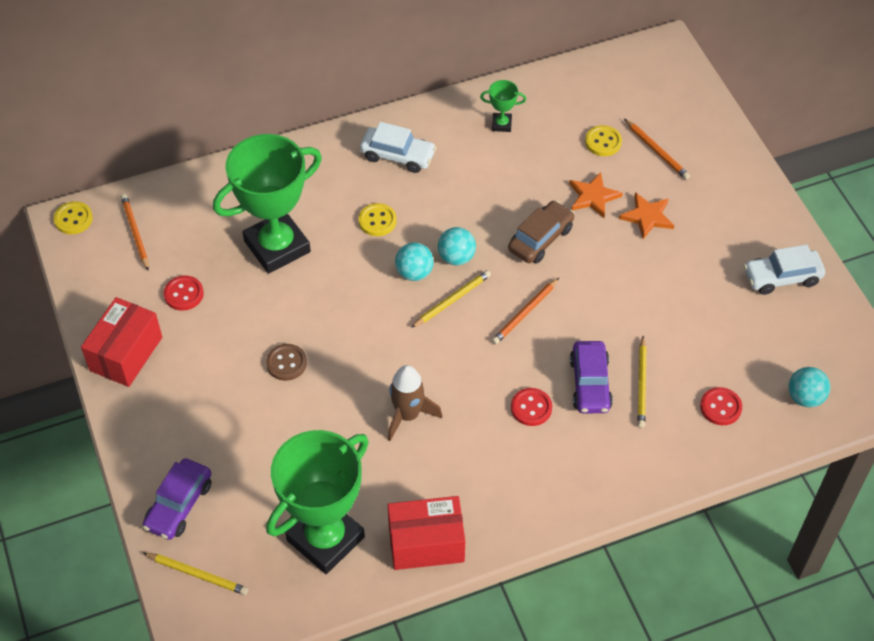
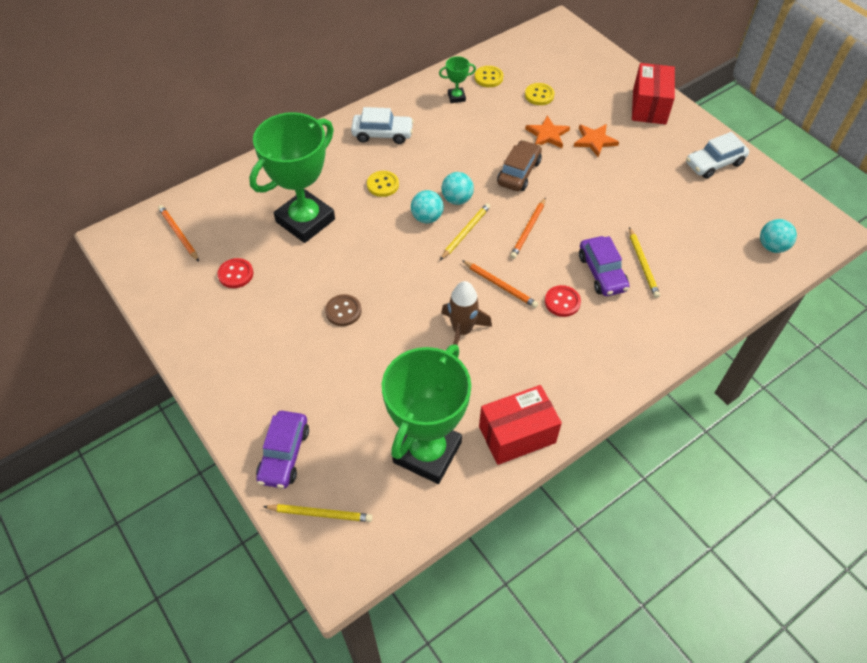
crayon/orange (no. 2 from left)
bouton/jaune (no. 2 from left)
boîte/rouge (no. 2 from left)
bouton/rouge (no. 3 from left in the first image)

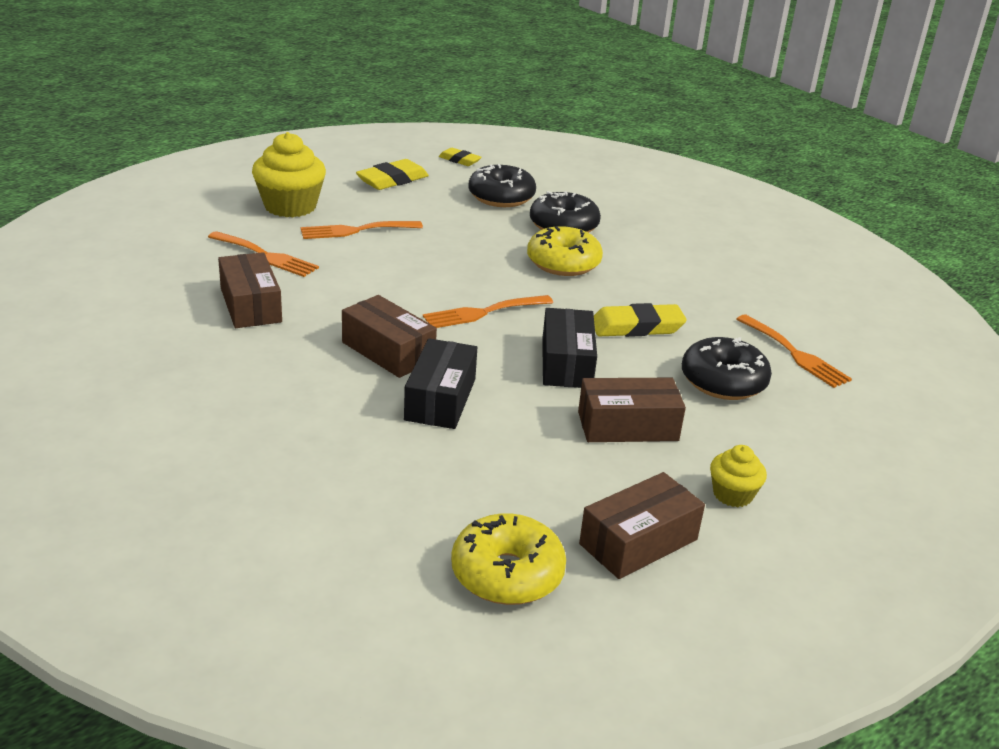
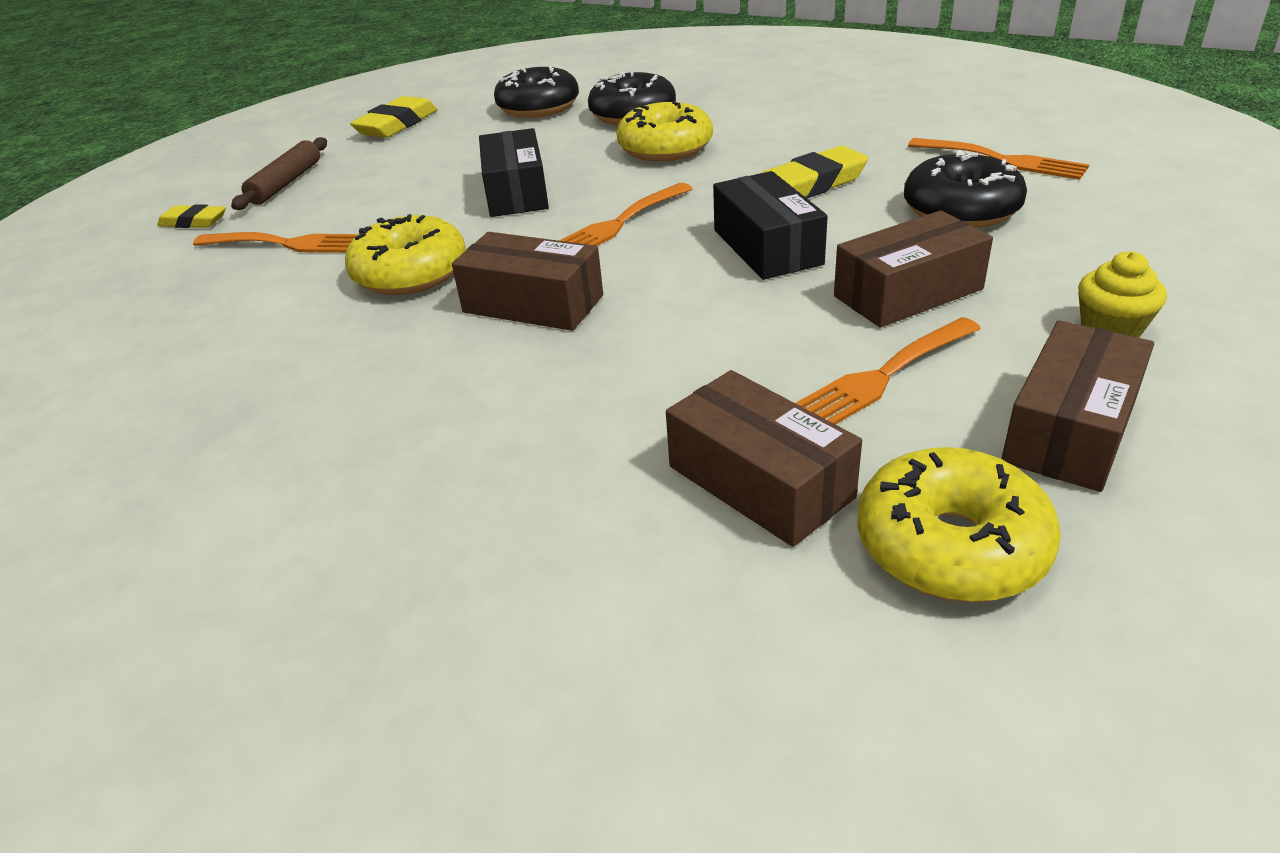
rouleau à pâtisserie/marron
gomme/jaune (no. 1 from left)
fourchette/orange (no. 3 from left)
boîte/marron (no. 2 from left)
boîte/noir (no. 1 from left)
beignet/jaune (no. 1 from left)

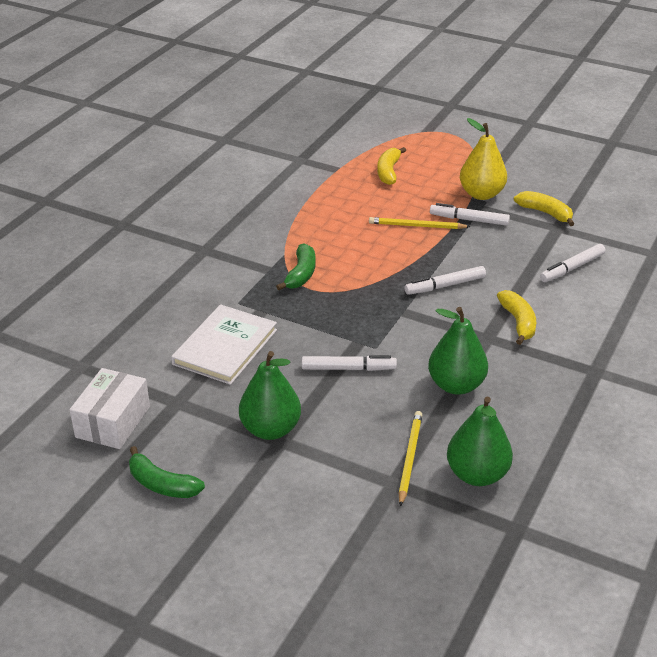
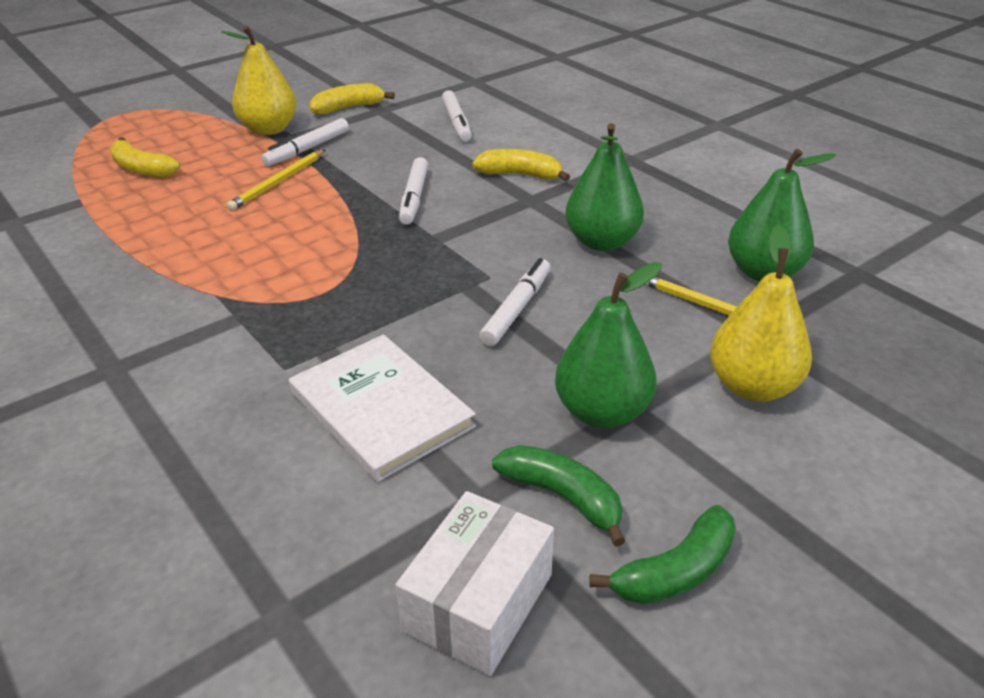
banane/vert (no. 1 from left)
boîte/blanc
poire/jaune (no. 2 from left)

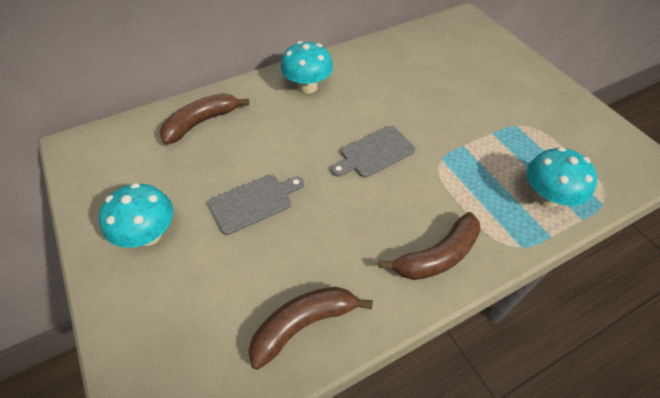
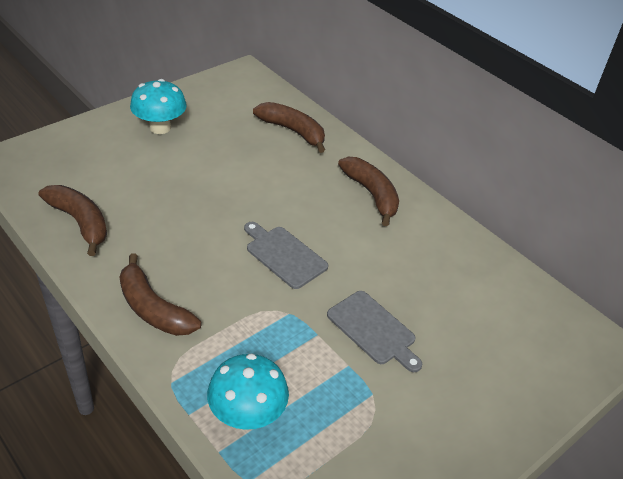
banane/marron (no. 4 from left)
planche à découper/gris (no. 2 from left)

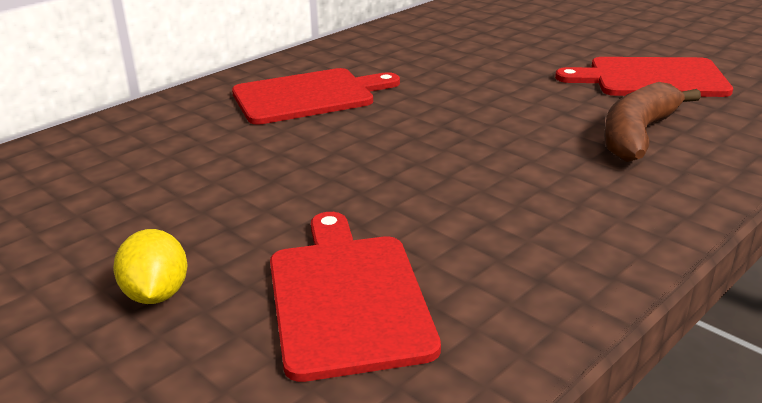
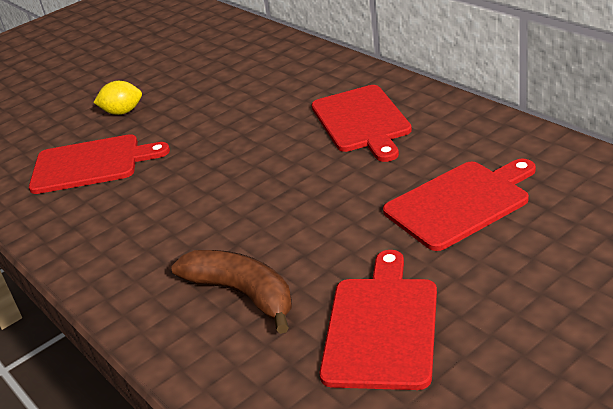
planche à découper/rouge (no. 4 from left)

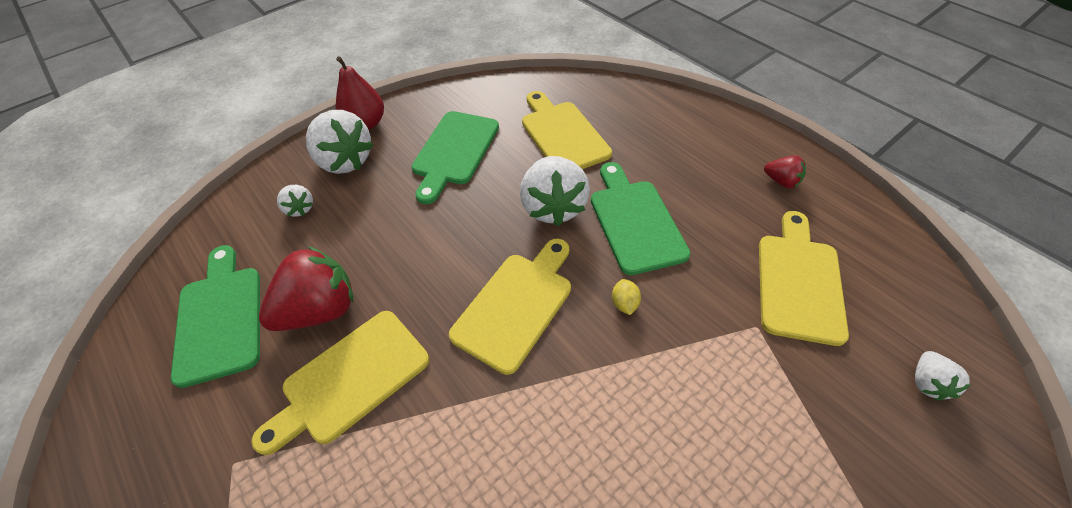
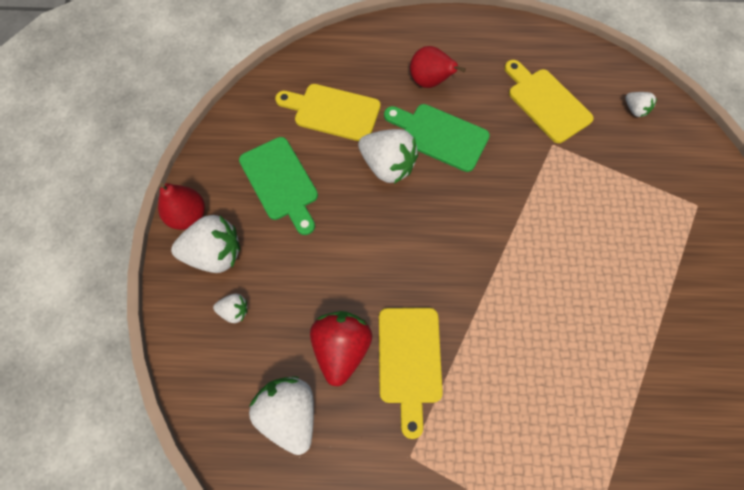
fraise/rouge (no. 2 from left in the first image)
planche à découper/jaune (no. 2 from left in the first image)
fraise/blanc (no. 3 from left)
citron/jaune
poire/rouge (no. 2 from left)

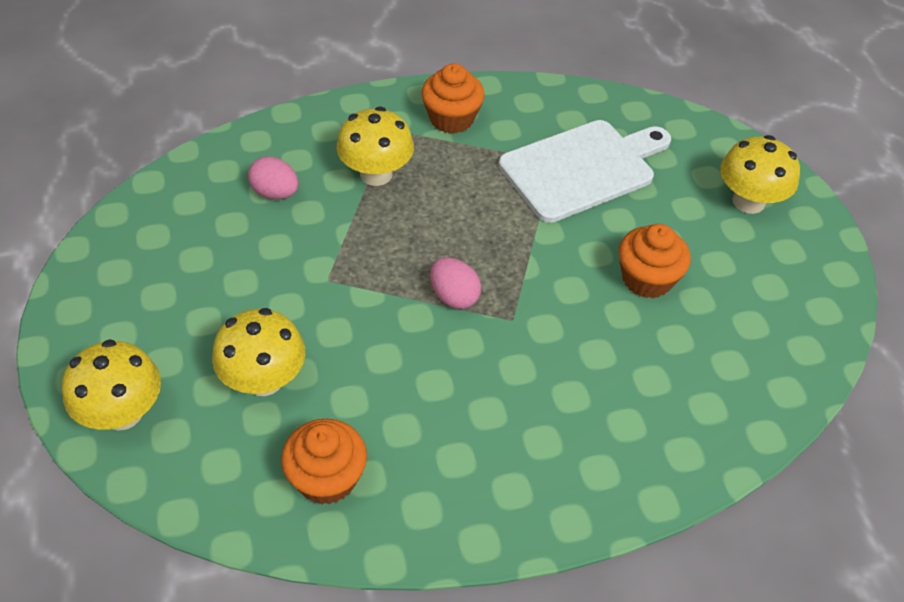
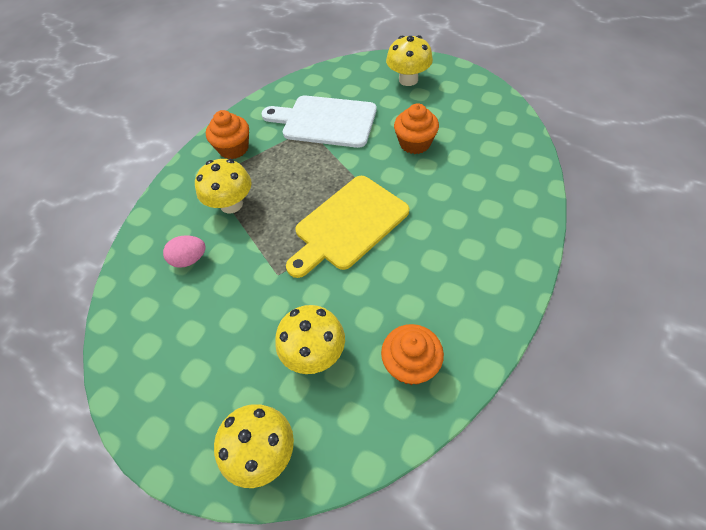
planche à découper/blanc
planche à découper/jaune

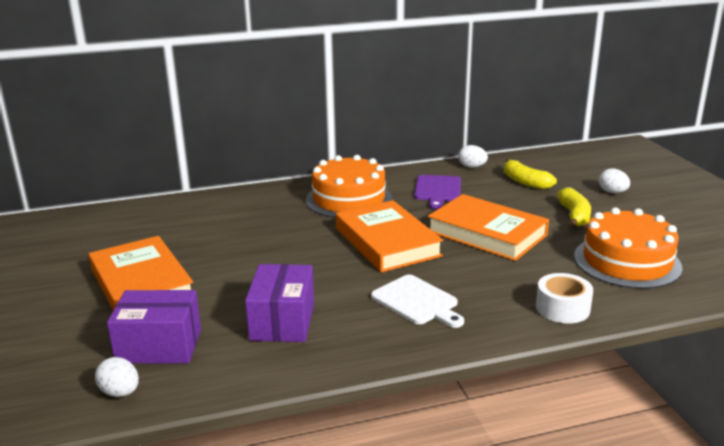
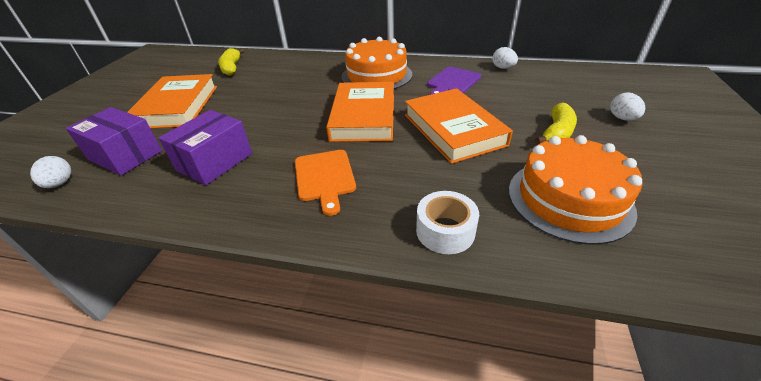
banane/jaune (no. 1 from left)
planche à découper/orange

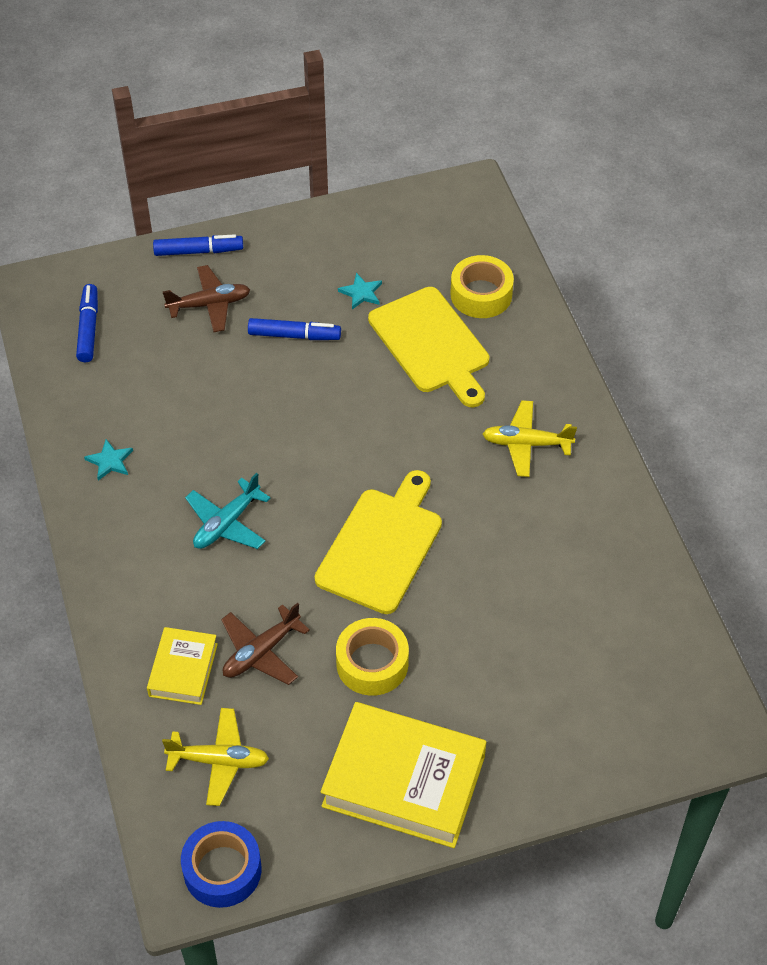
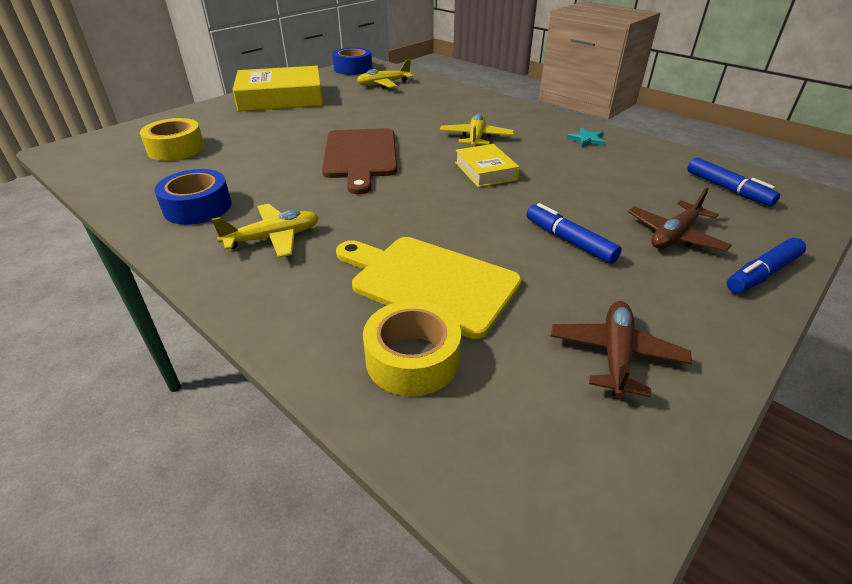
étoile/turquoise (no. 2 from left in the first image)
feutre/bleu (no. 1 from left)
planche à découper/marron
avion/jaune (no. 3 from left)
avion/marron (no. 1 from left)
ruban adhésif/jaune (no. 1 from left)
livre/jaune (no. 2 from left)
ruban adhésif/bleu (no. 1 from left)

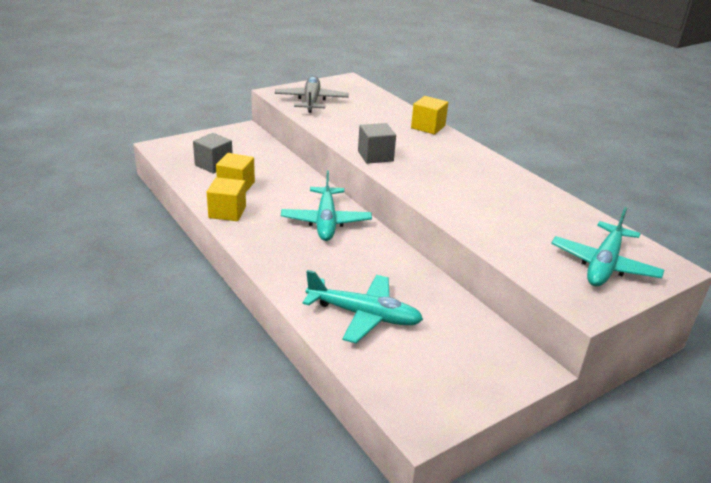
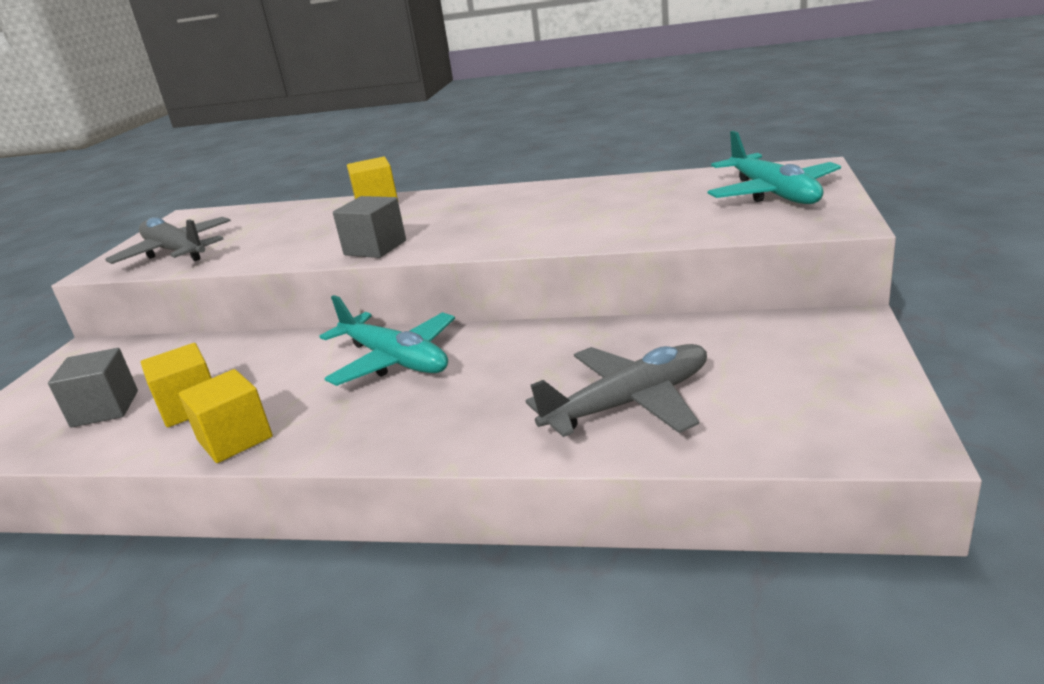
avion/gris (no. 2 from left)

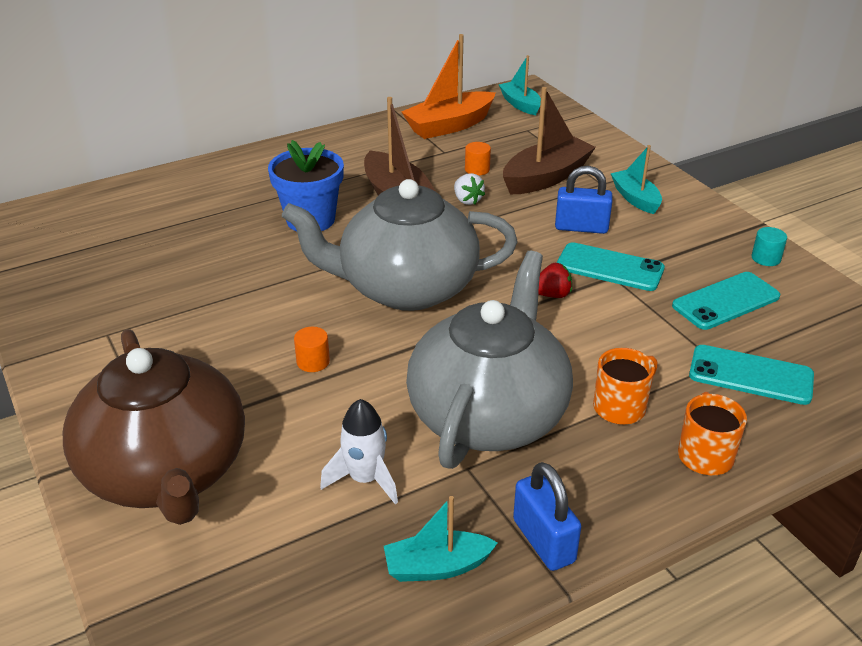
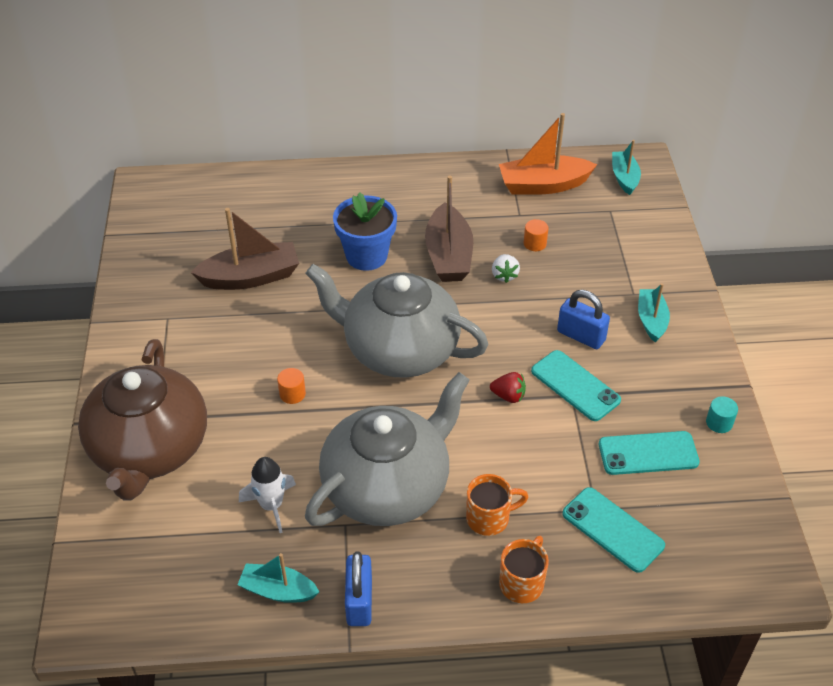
bateau/marron (no. 1 from left)

